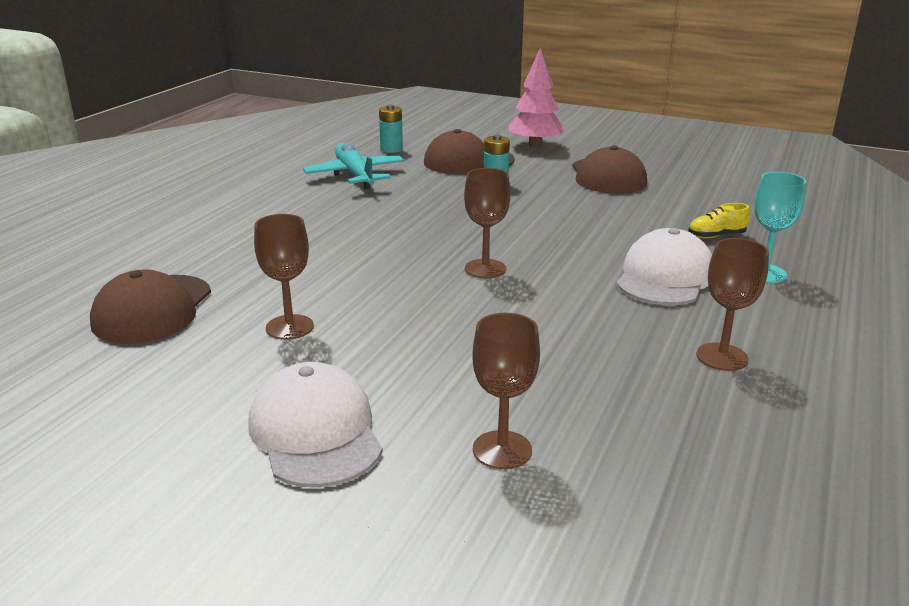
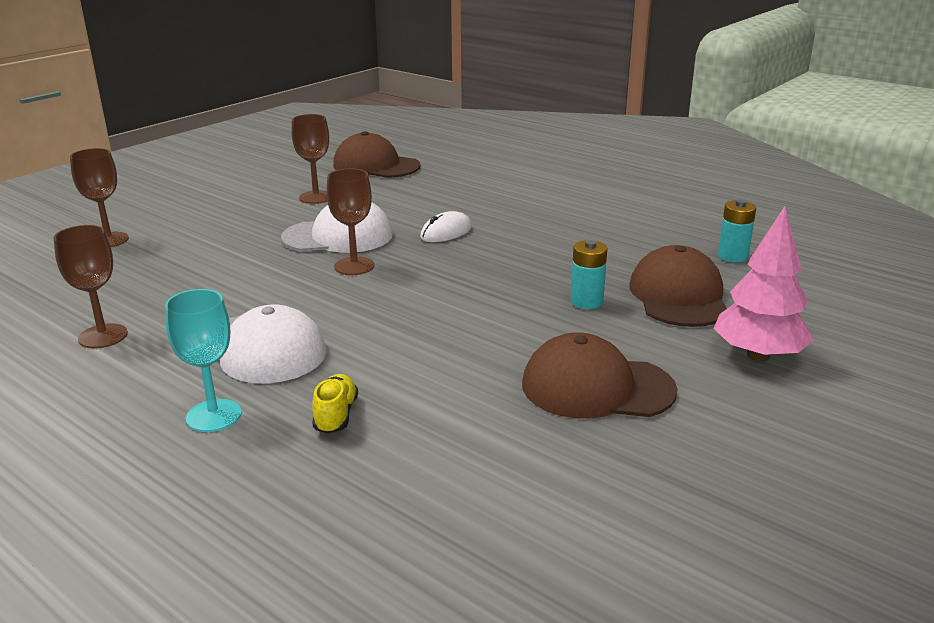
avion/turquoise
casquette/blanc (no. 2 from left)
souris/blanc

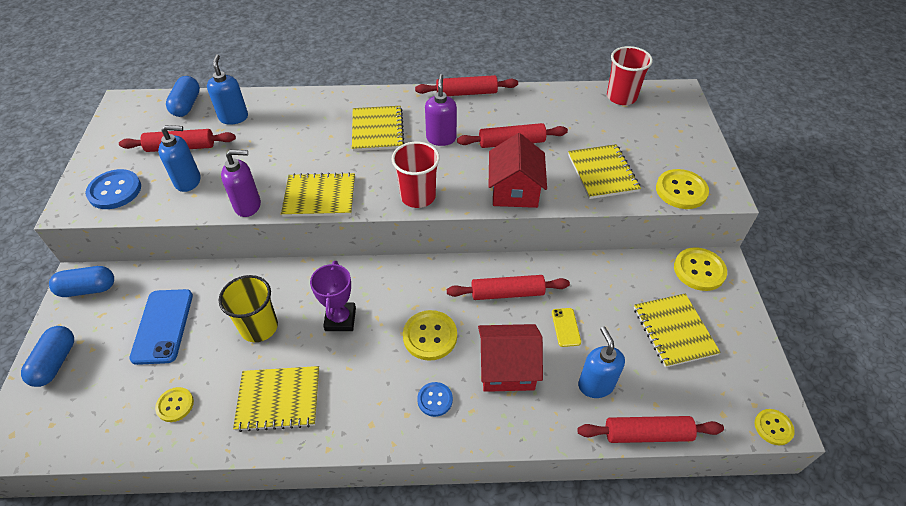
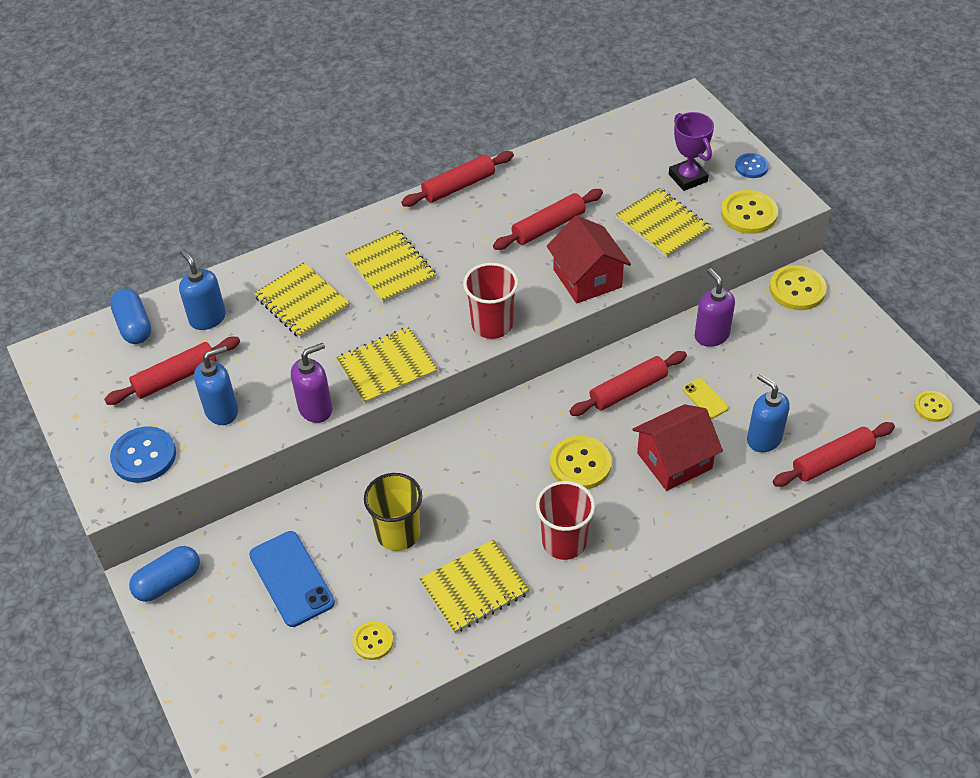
gobelet/rouge (no. 2 from left)
distributeur de savon/violet (no. 2 from left)
trophée/violet
carnet/jaune (no. 1 from left)
gélule/bleu (no. 1 from left in the first image)
bouton/bleu (no. 2 from left)

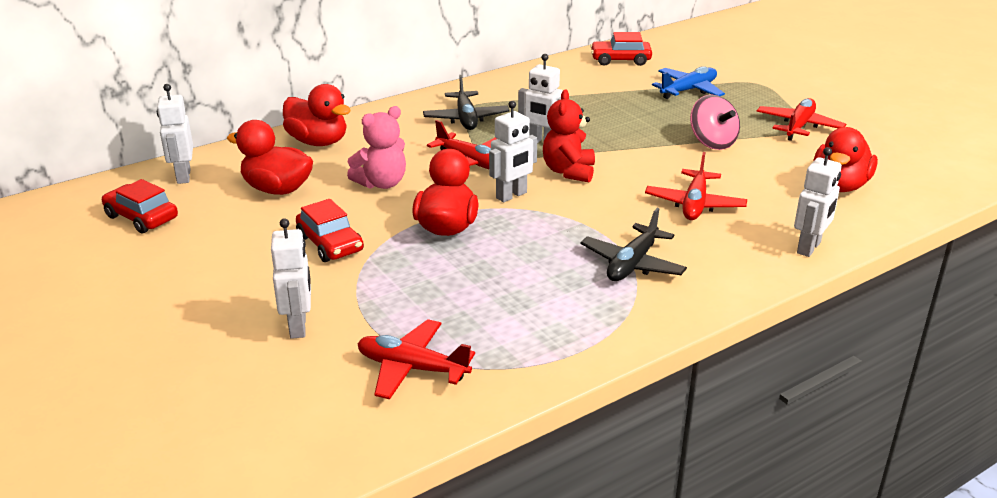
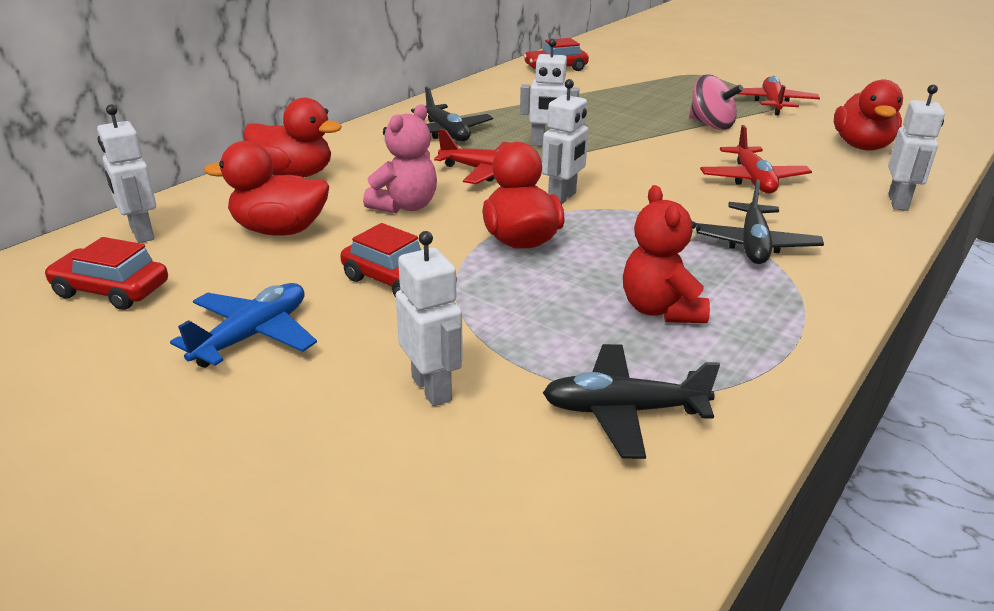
avion/bleu
ours en peluche/rouge
avion/noir (no. 2 from left)

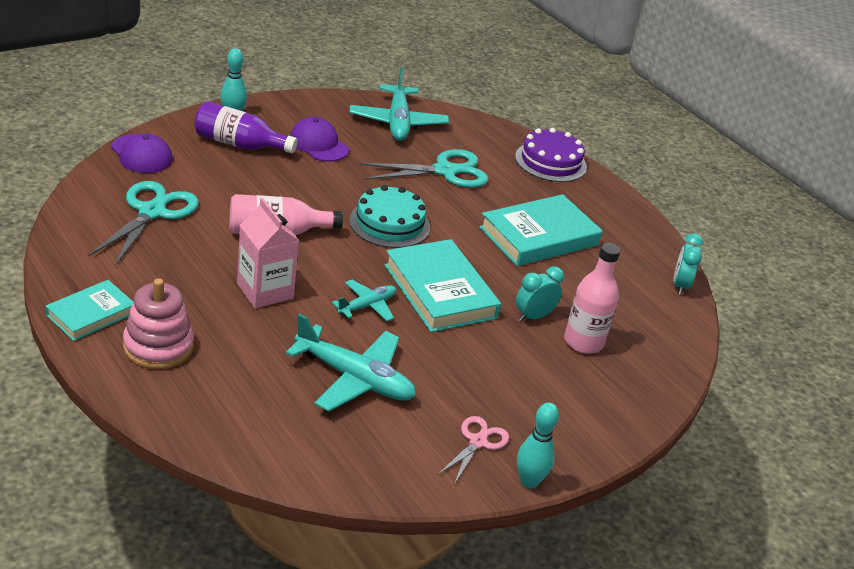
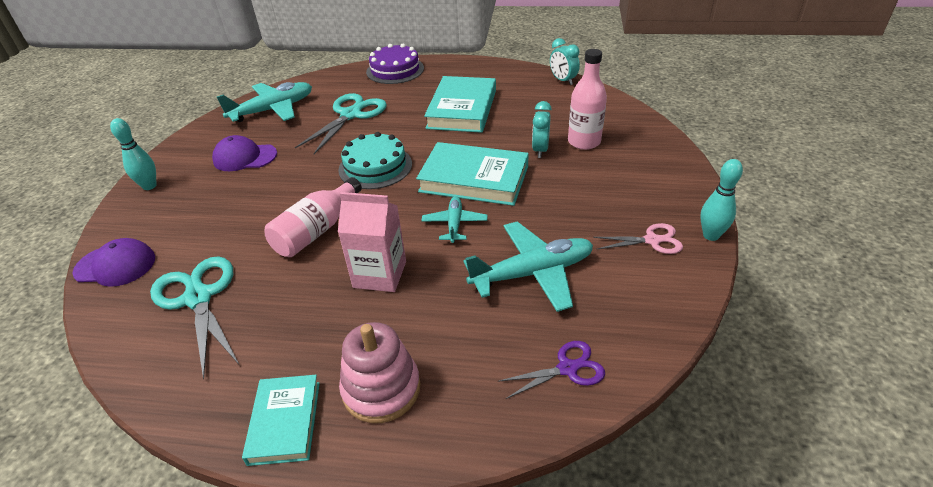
avion/turquoise (no. 1 from left)
bouteille/violet
ciseaux/rose
ciseaux/violet

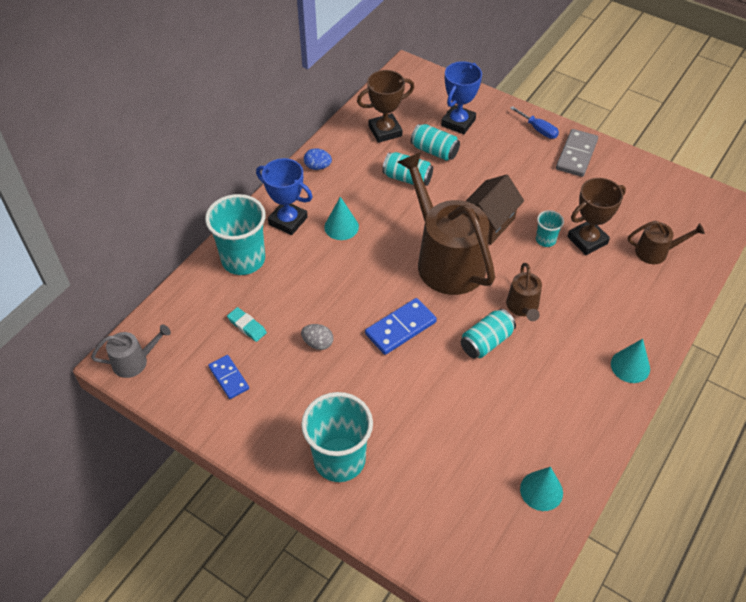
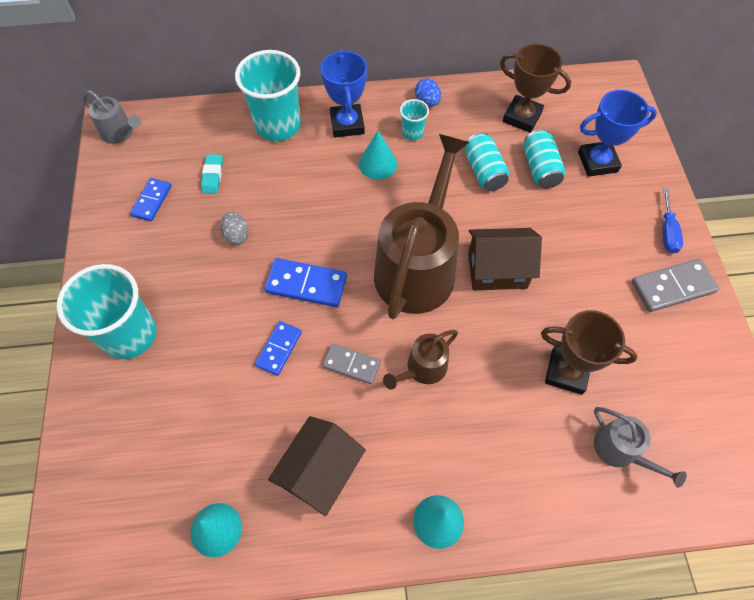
gobelet/turquoise (no. 3 from left)
arrosoir/gris (no. 2 from left)
domino/gris (no. 1 from left)
domino/bleu (no. 2 from left)
maison/marron (no. 1 from left)

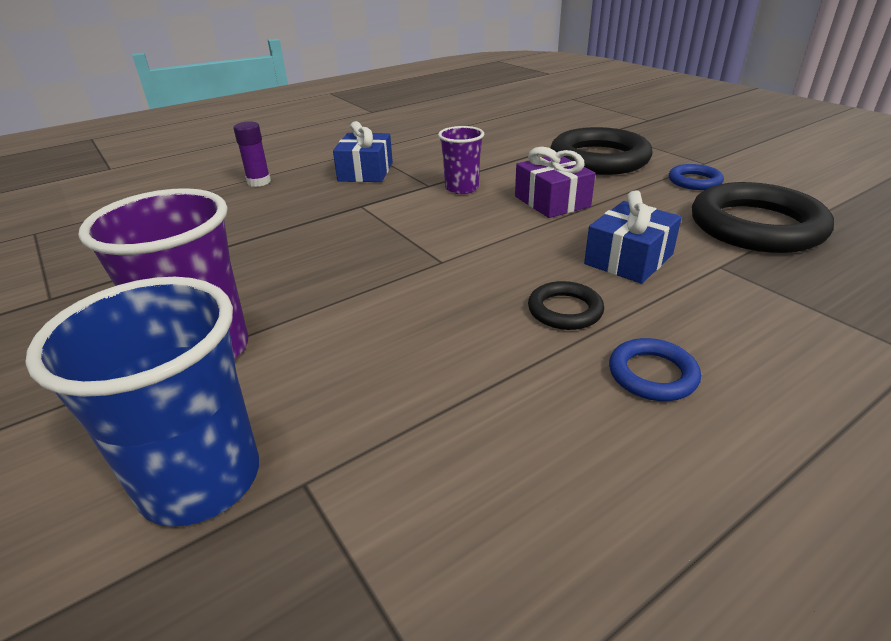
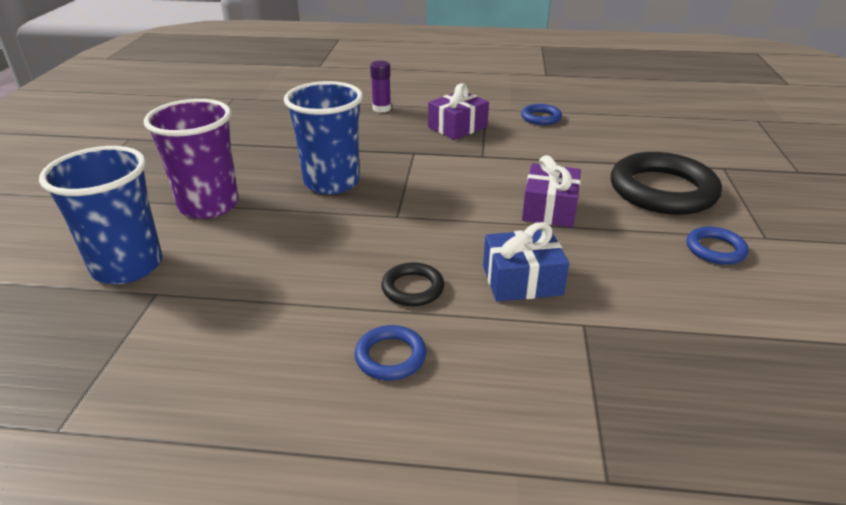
cadeau/violet (no. 1 from left)
gobelet/violet (no. 2 from left in the first image)
anneau/noir (no. 3 from left in the first image)
gobelet/bleu (no. 2 from left)
anneau/bleu (no. 2 from left)

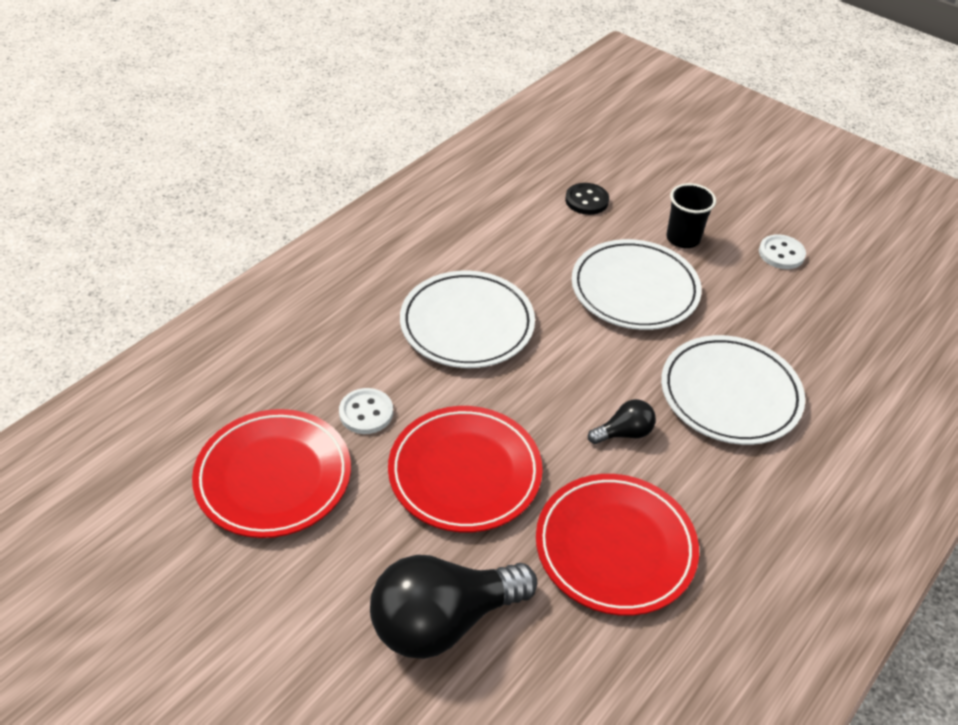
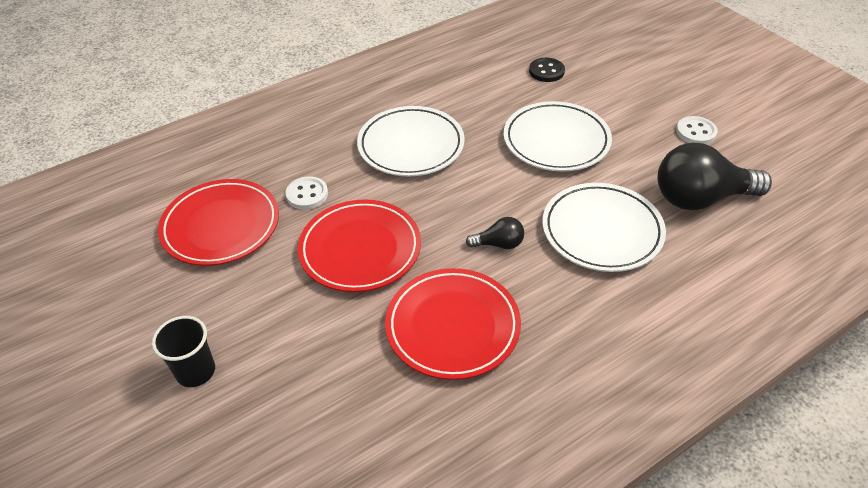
gobelet/noir
ampoule/noir (no. 2 from left)

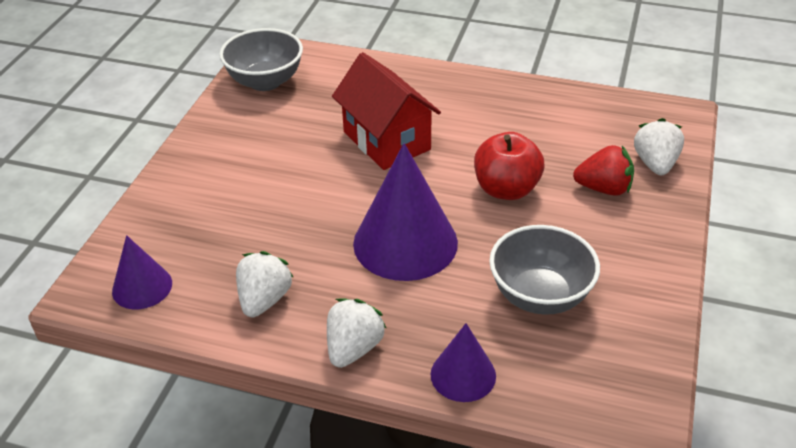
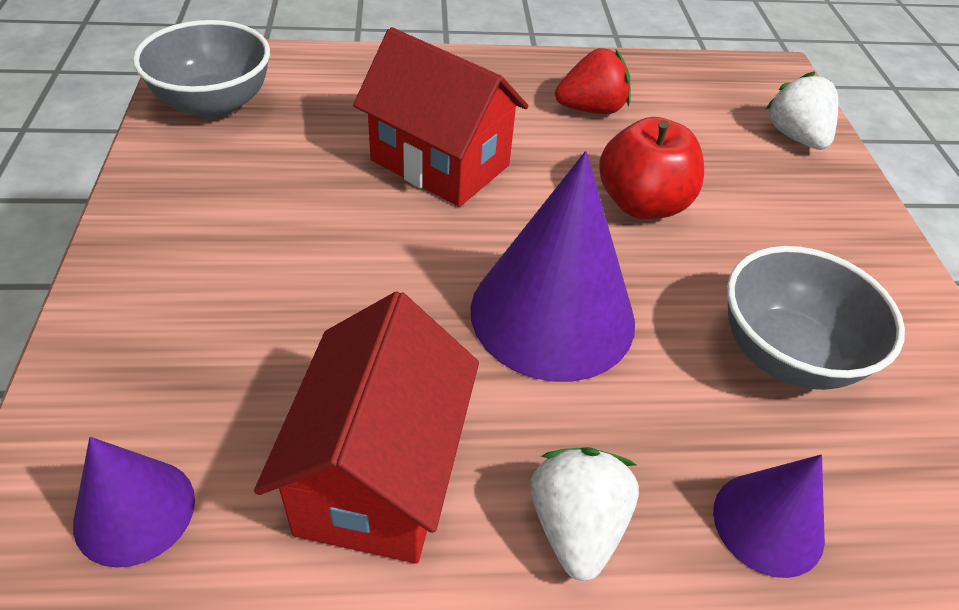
fraise/rouge
maison/rouge (no. 1 from left)

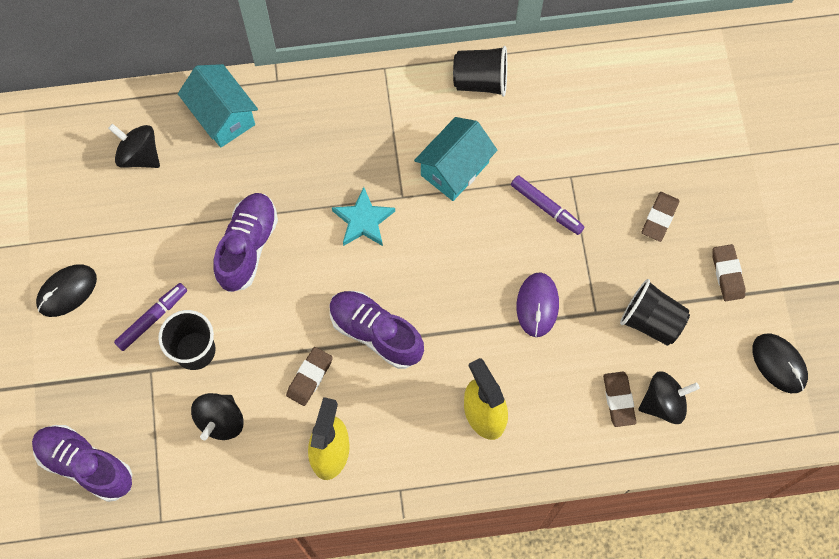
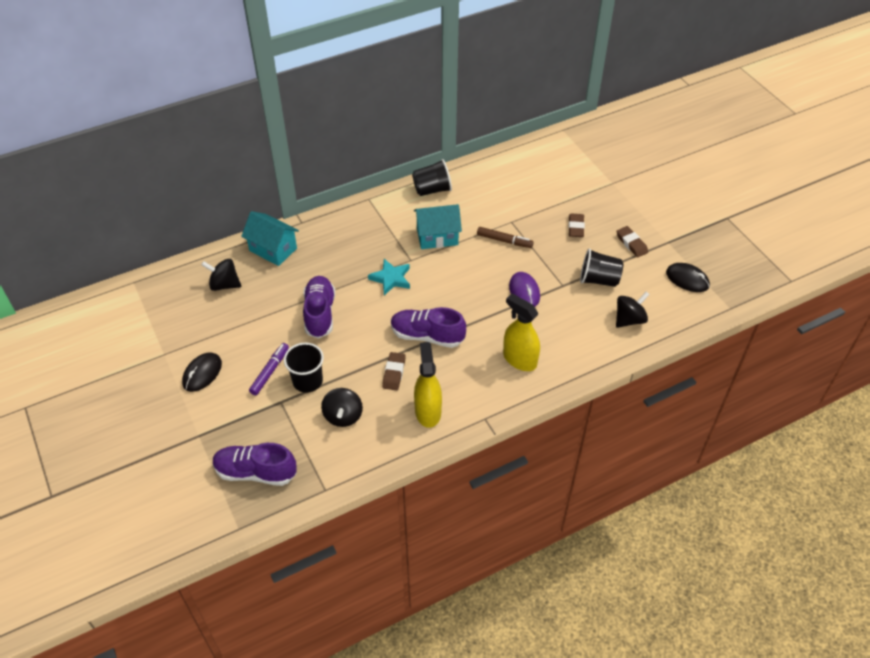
maison/turquoise (no. 2 from left)
feutre/marron
gomme/marron (no. 2 from left in the first image)

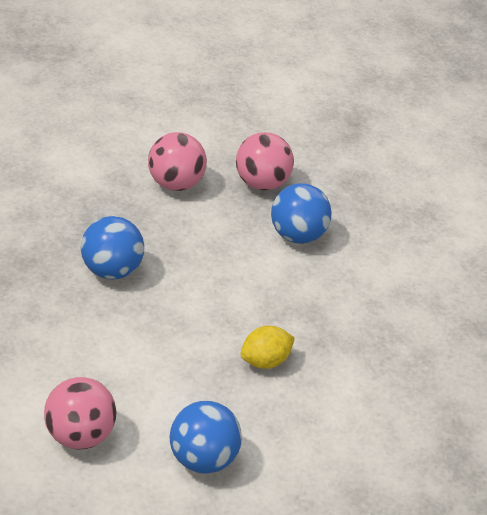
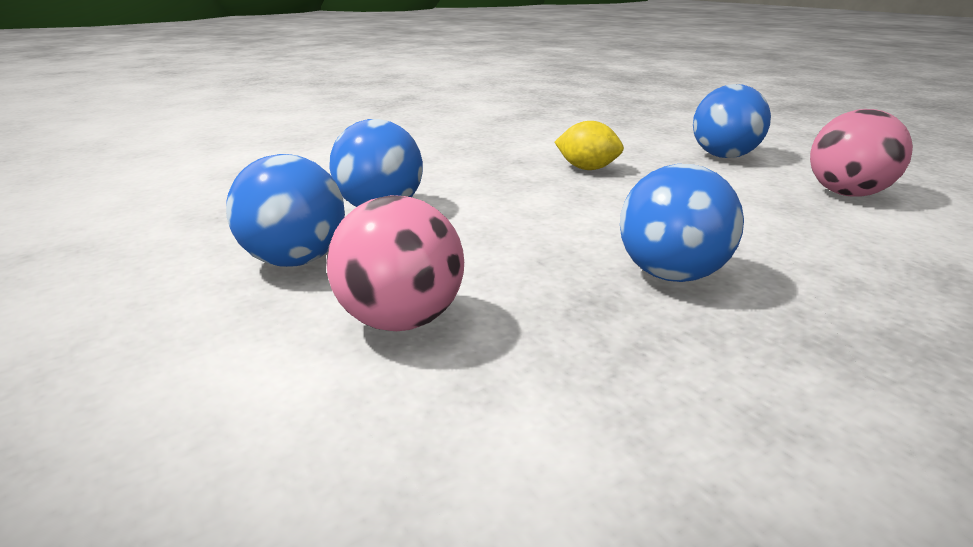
balle/bleu (no. 1 from left)

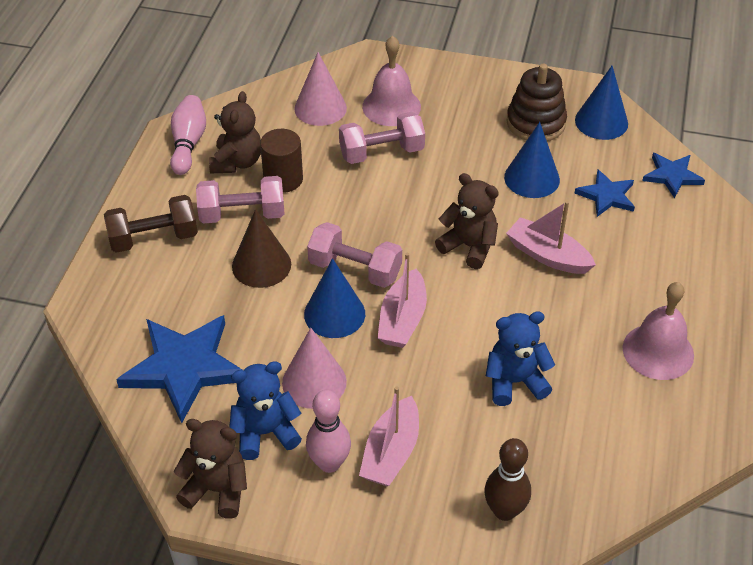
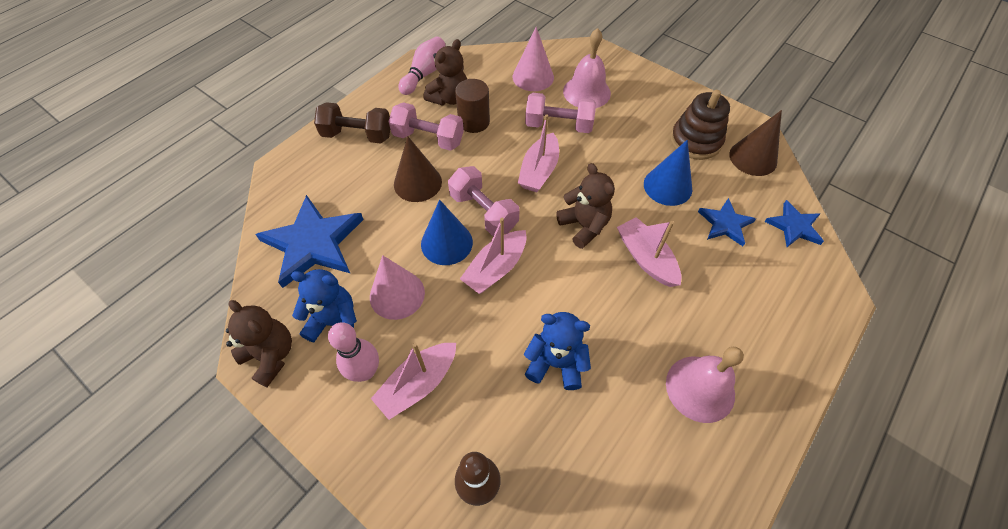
cône/marron (no. 2 from left)
bateau/rose (no. 3 from left)

